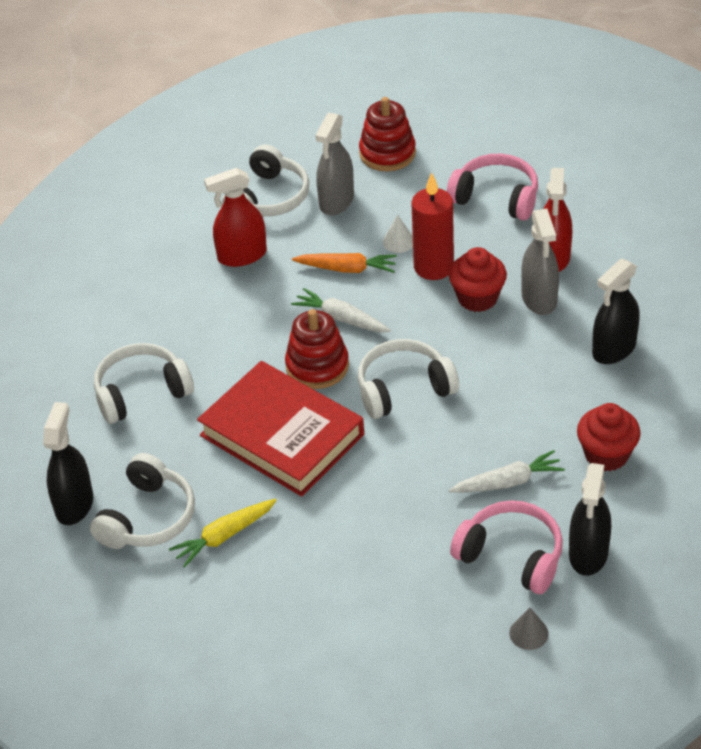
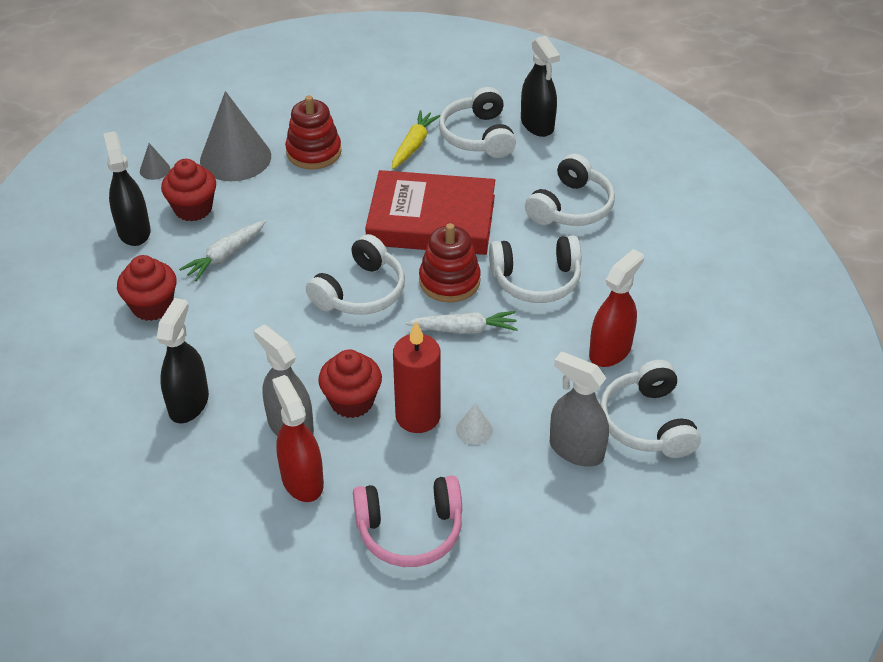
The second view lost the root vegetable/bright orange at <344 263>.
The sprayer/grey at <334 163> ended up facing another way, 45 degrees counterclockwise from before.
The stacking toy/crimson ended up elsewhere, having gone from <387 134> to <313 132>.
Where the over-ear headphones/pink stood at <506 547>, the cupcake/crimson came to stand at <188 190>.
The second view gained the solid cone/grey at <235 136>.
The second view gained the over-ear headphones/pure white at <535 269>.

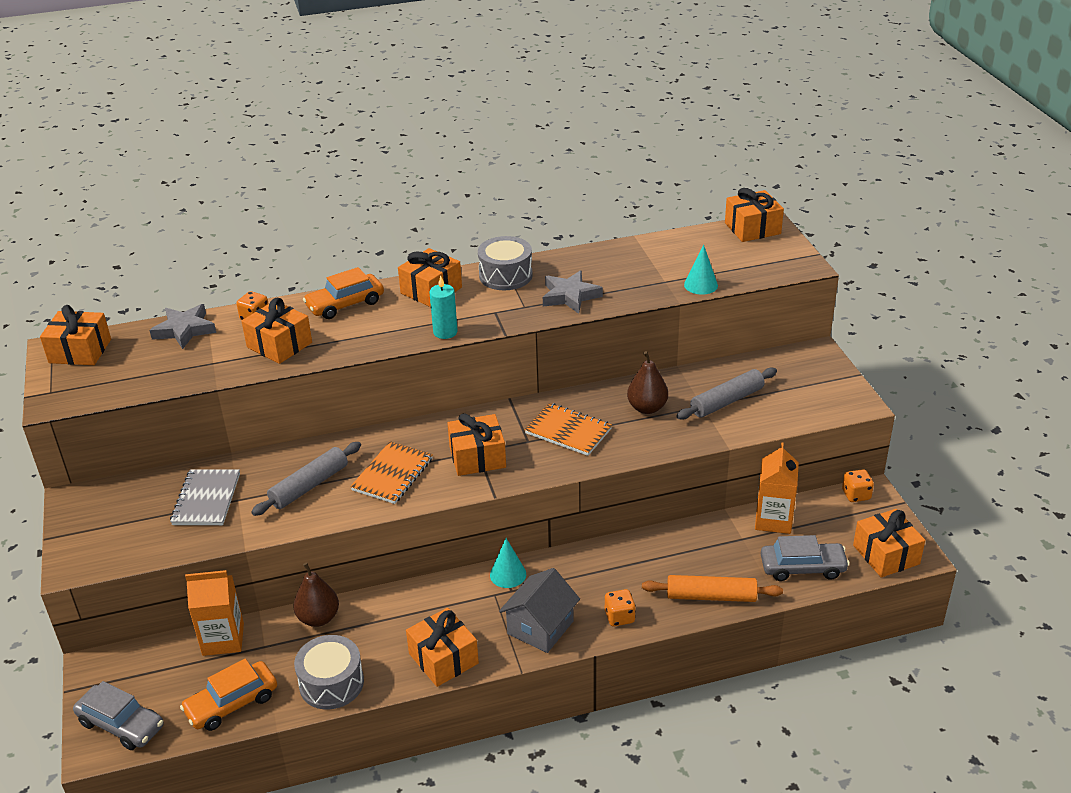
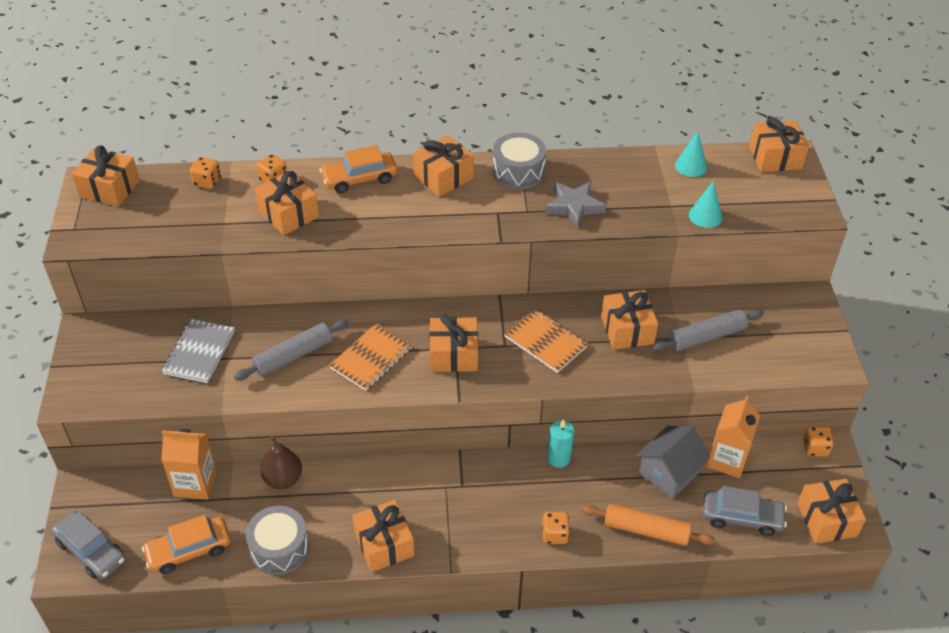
Where the five-pointed star/grey stood at <182 326>, the game die/bright orange came to stand at <205 173>.
The candle/aqua ended up elsewhere, having gone from <444 307> to <560 443>.
The solid cone/aqua ended up elsewhere, having gone from <508 563> to <691 154>.
The toy house/grey ended up elsewhere, having gone from <539 610> to <673 462>.
Where the toy pear/brown stood at <647 382>, the gift/bright orange came to stand at <629 320>.

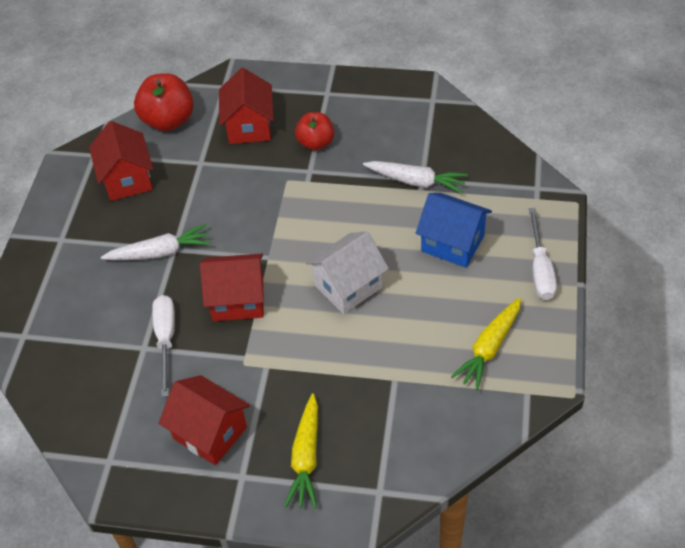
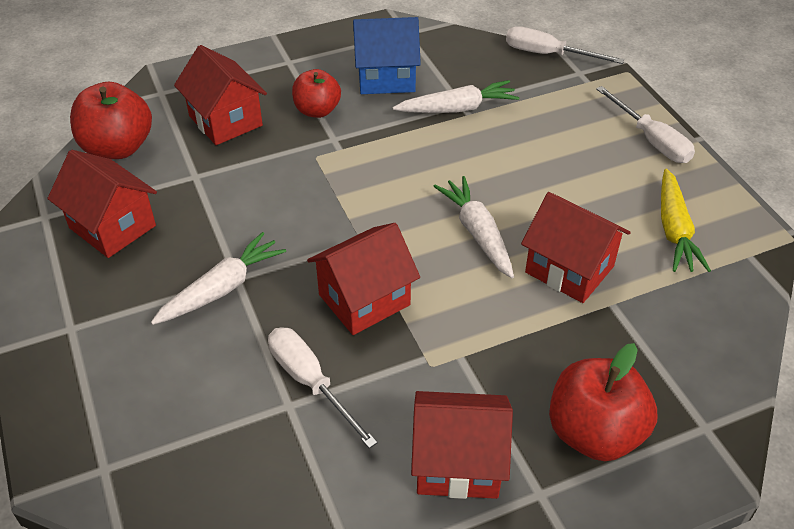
Where the root vegetable/bright yellow stood at <301 450>, the apple fruit/crimson came to stand at <603 402>.
Where the toy house/pure white stood at <347 272>, the root vegetable/pure white came to stand at <473 227>.
The toy house/cobalt ended up elsewhere, having gone from <454 230> to <387 55>.
The second view gained the screwdriver/pure white at <565 45>.
The second view gained the toy house/crimson at <576 247>.

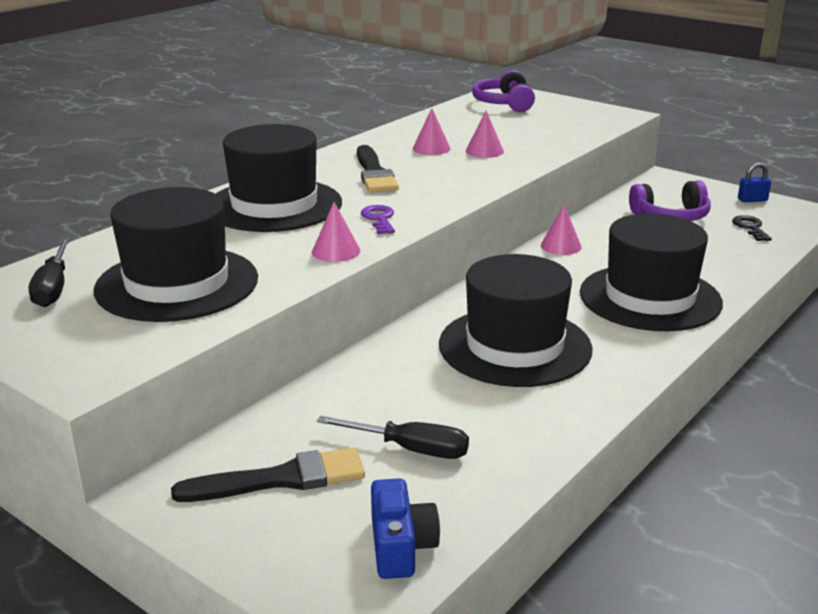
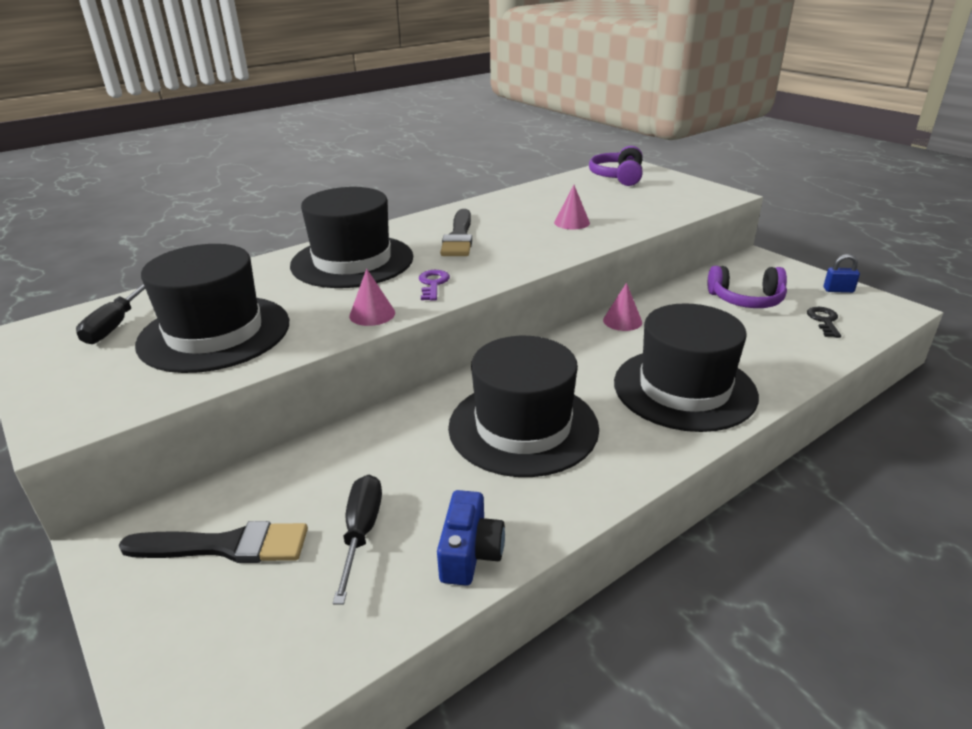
The screwdriver/ebony at <393 437> ended up facing another way, 120 degrees counterclockwise from before.
The compact camera/cobalt ended up elsewhere, having gone from <405 528> to <471 538>.
The second view lost the solid cone/pink at <432 131>.

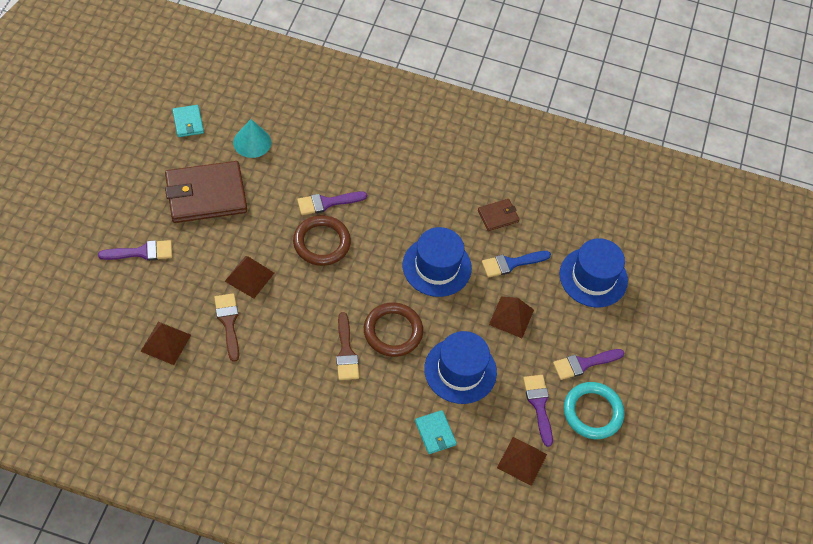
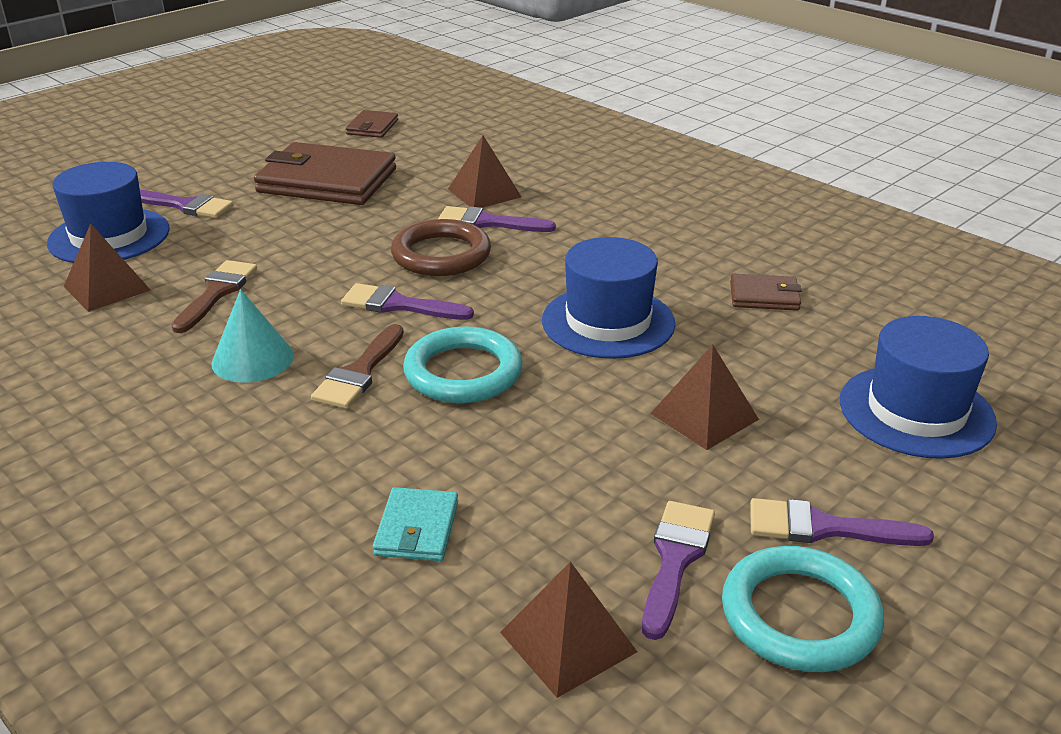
What was the wallet/aqua at <188 121> turned into the wallet/brown at <372 124>.
The pyramid/brown ended up elsewhere, having gone from <249 277> to <484 172>.
The solid cone/aqua ended up elsewhere, having gone from <252 138> to <252 336>.
What was the ring/brown at <393 329> turned into the ring/aqua at <463 365>.
The top hat/cobalt ended up elsewhere, having gone from <460 367> to <108 212>.
The second view lost the brush/cobalt at <516 264>.
The second view gained the brush/purple at <407 301>.

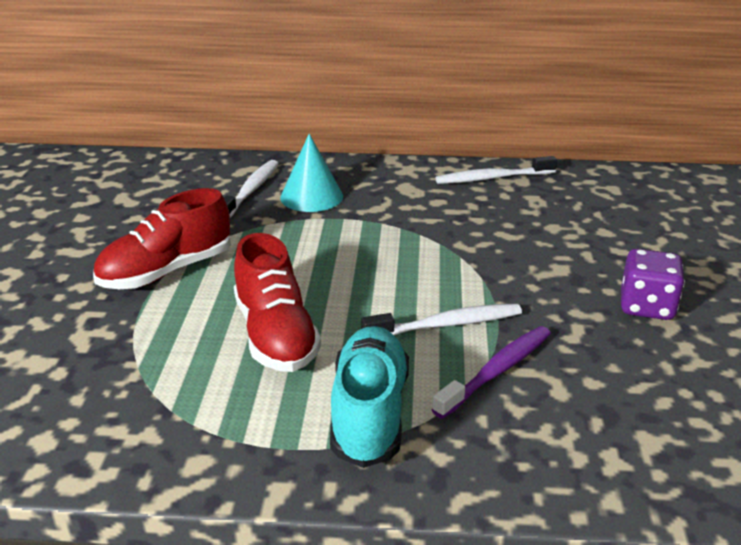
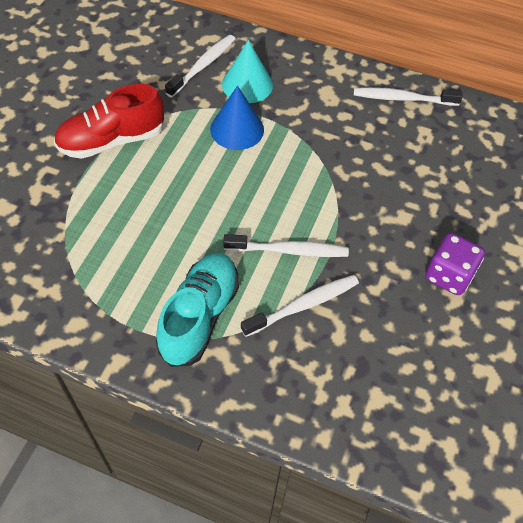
The second view lost the sneaker/crimson at <277 302>.
What was the tooth brush/purple at <491 372> turned into the tooth brush/pure white at <300 306>.
The second view gained the solid cone/cobalt at <237 118>.

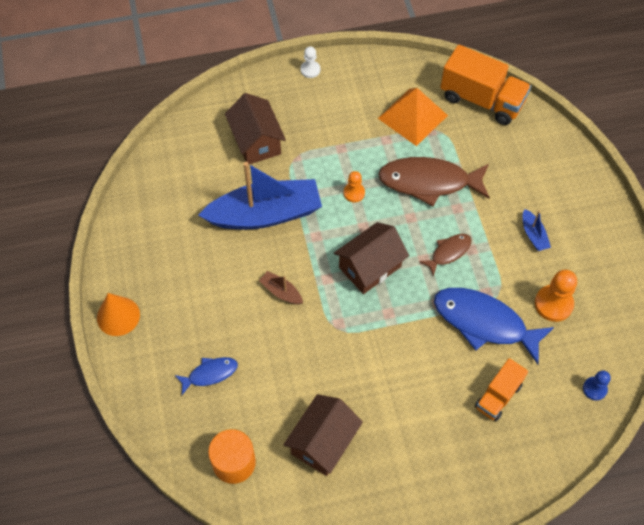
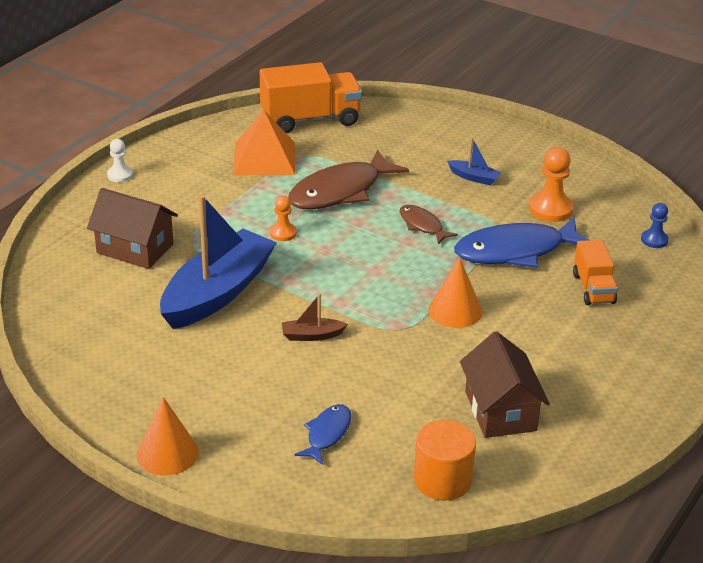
The second view lost the toy house/brown at <371 258>.
The toy fish/brown at <445 255> ended up facing another way, 45 degrees counterclockwise from before.
The second view gained the solid cone/bright orange at <455 292>.

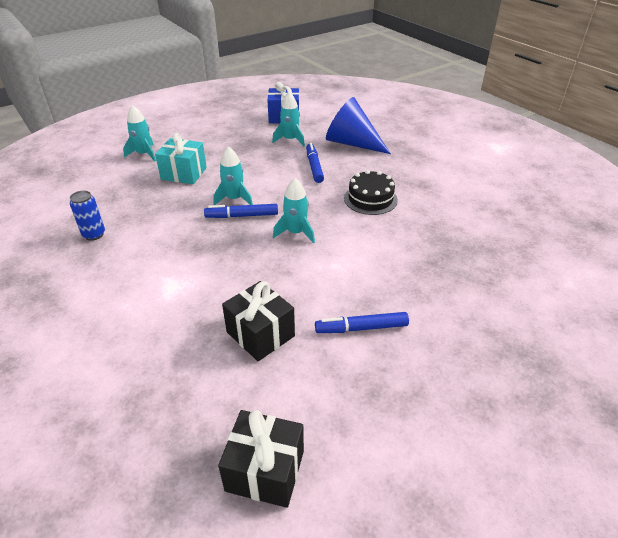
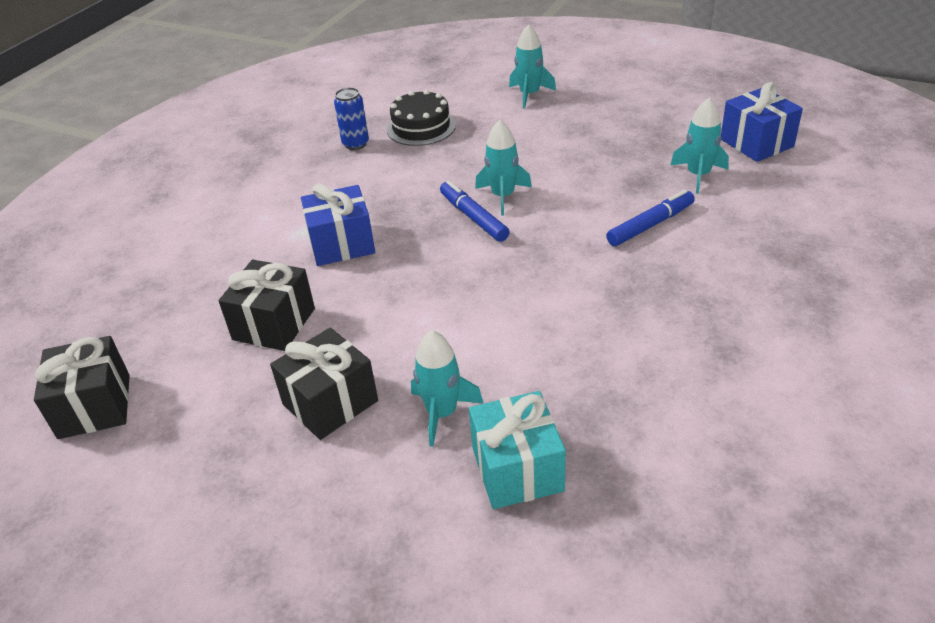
The gift/aqua ended up elsewhere, having gone from <181 158> to <517 450>.
The rocket/aqua ended up elsewhere, having gone from <294 210> to <447 388>.
Where the marker pen/cobalt stood at <362 322>, the gift/ebony came to stand at <324 384>.
The second view lost the solid cone/cobalt at <358 125>.
The layer cake/ebony ended up elsewhere, having gone from <371 192> to <421 118>.
The second view gained the gift/cobalt at <338 224>.

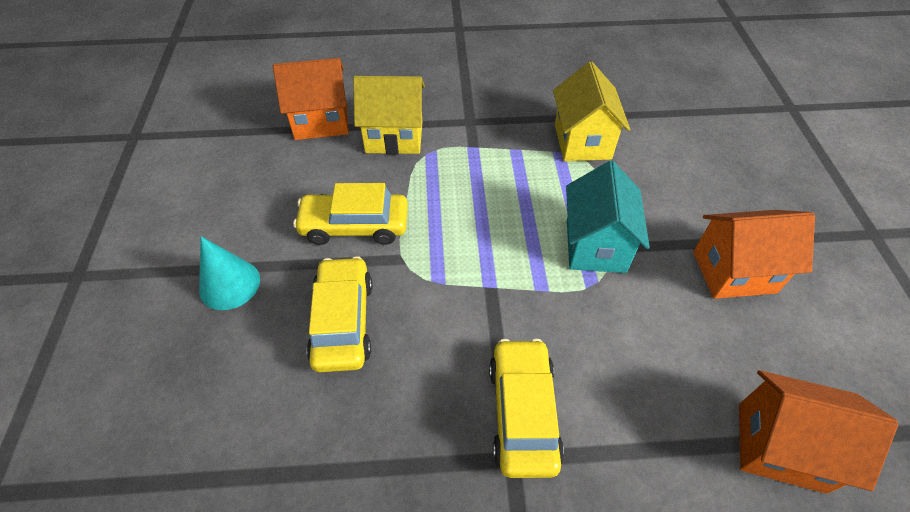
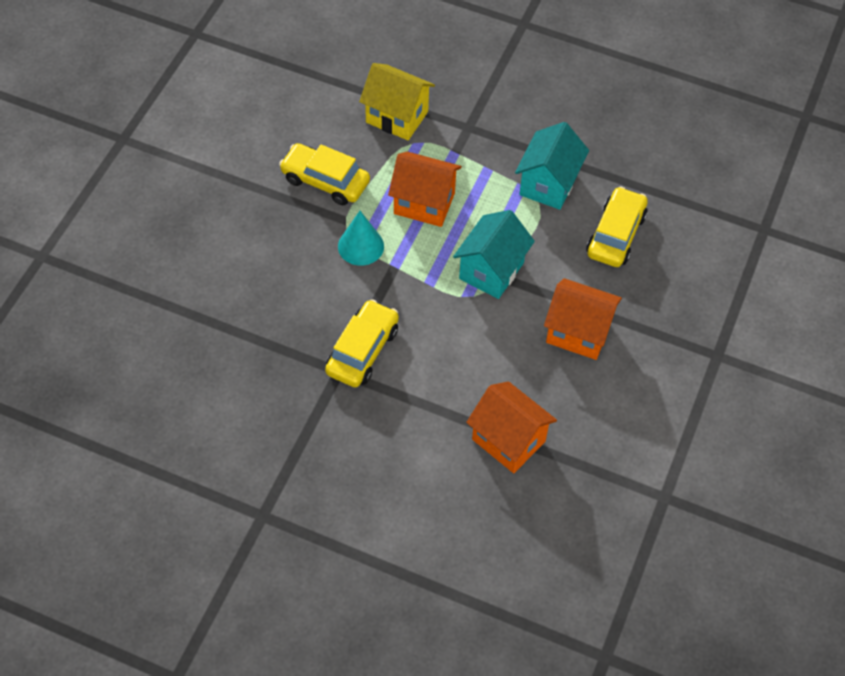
The solid cone/aqua ended up elsewhere, having gone from <229 273> to <361 238>.
The toy house/bright orange ended up elsewhere, having gone from <311 99> to <425 189>.
The automobile/bright yellow ended up elsewhere, having gone from <339 314> to <617 226>.
What was the toy house/bright yellow at <591 111> turned into the toy house/aqua at <552 166>.

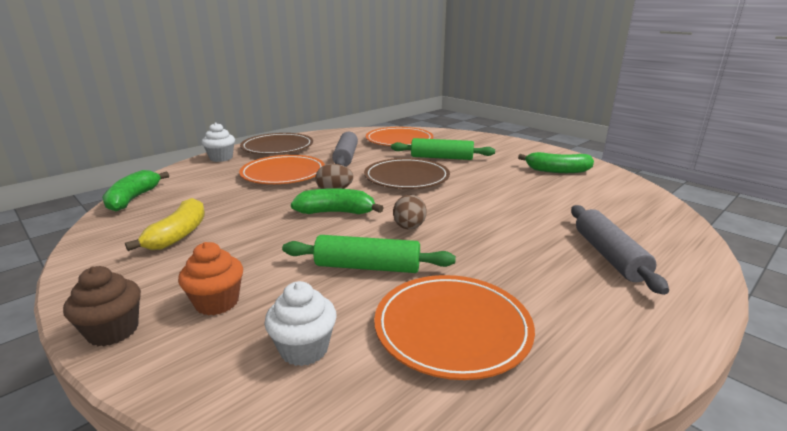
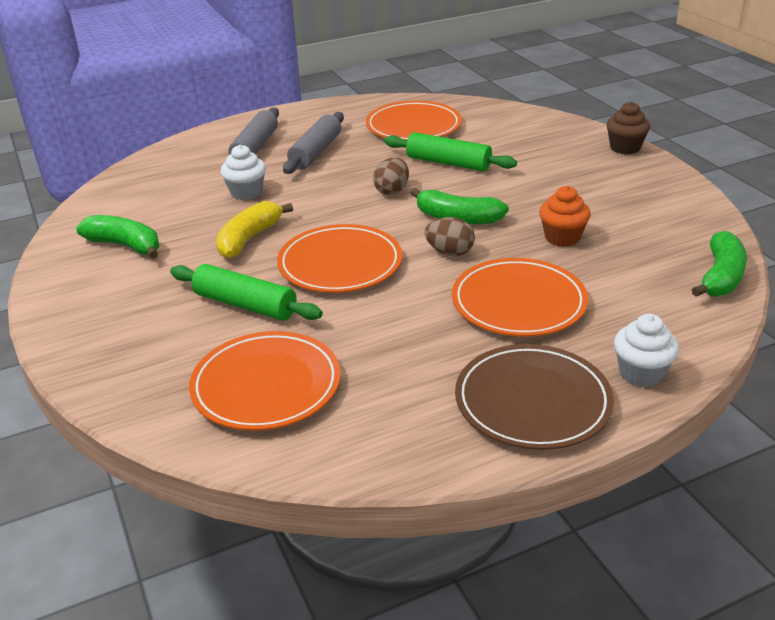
The banana/bright yellow ended up elsewhere, having gone from <165 224> to <254 230>.
The cupcake/bright orange ended up elsewhere, having gone from <210 278> to <565 216>.
The cupcake/pure white ended up elsewhere, having gone from <301 323> to <243 172>.
The dough roller/grey ended up elsewhere, having gone from <345 149> to <313 143>.
What was the plate/brown at <407 173> turned into the plate/bright orange at <339 258>.

